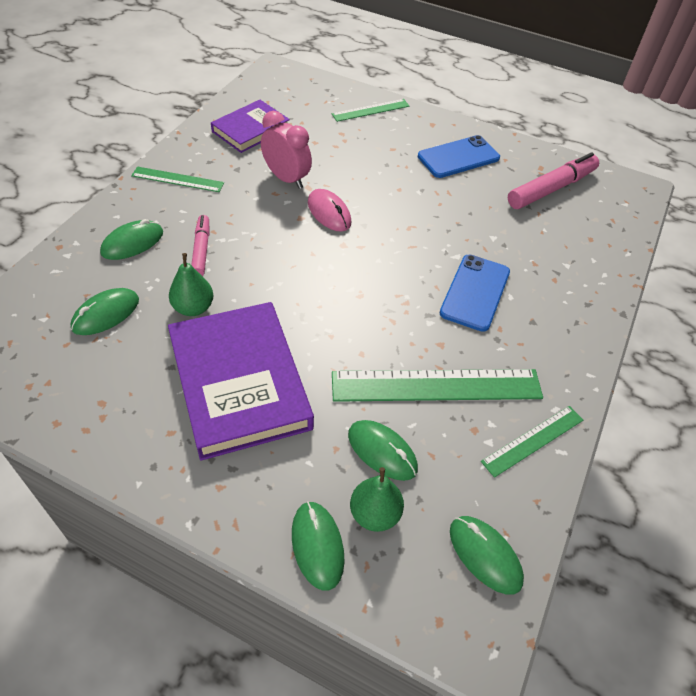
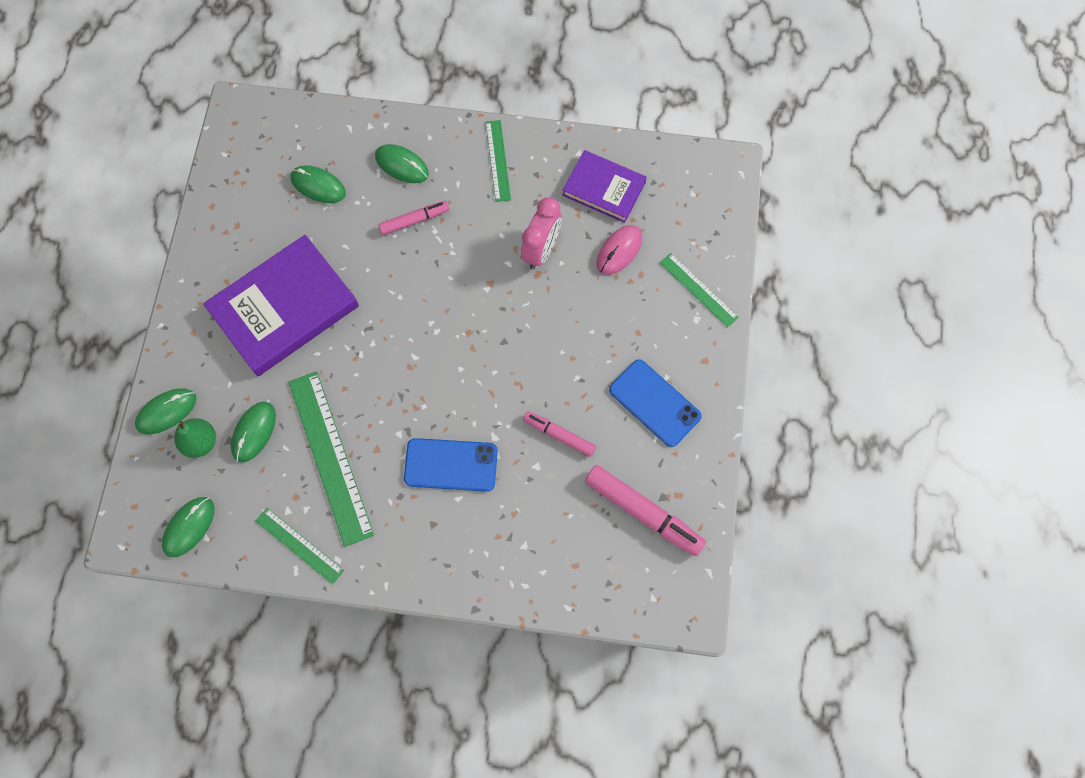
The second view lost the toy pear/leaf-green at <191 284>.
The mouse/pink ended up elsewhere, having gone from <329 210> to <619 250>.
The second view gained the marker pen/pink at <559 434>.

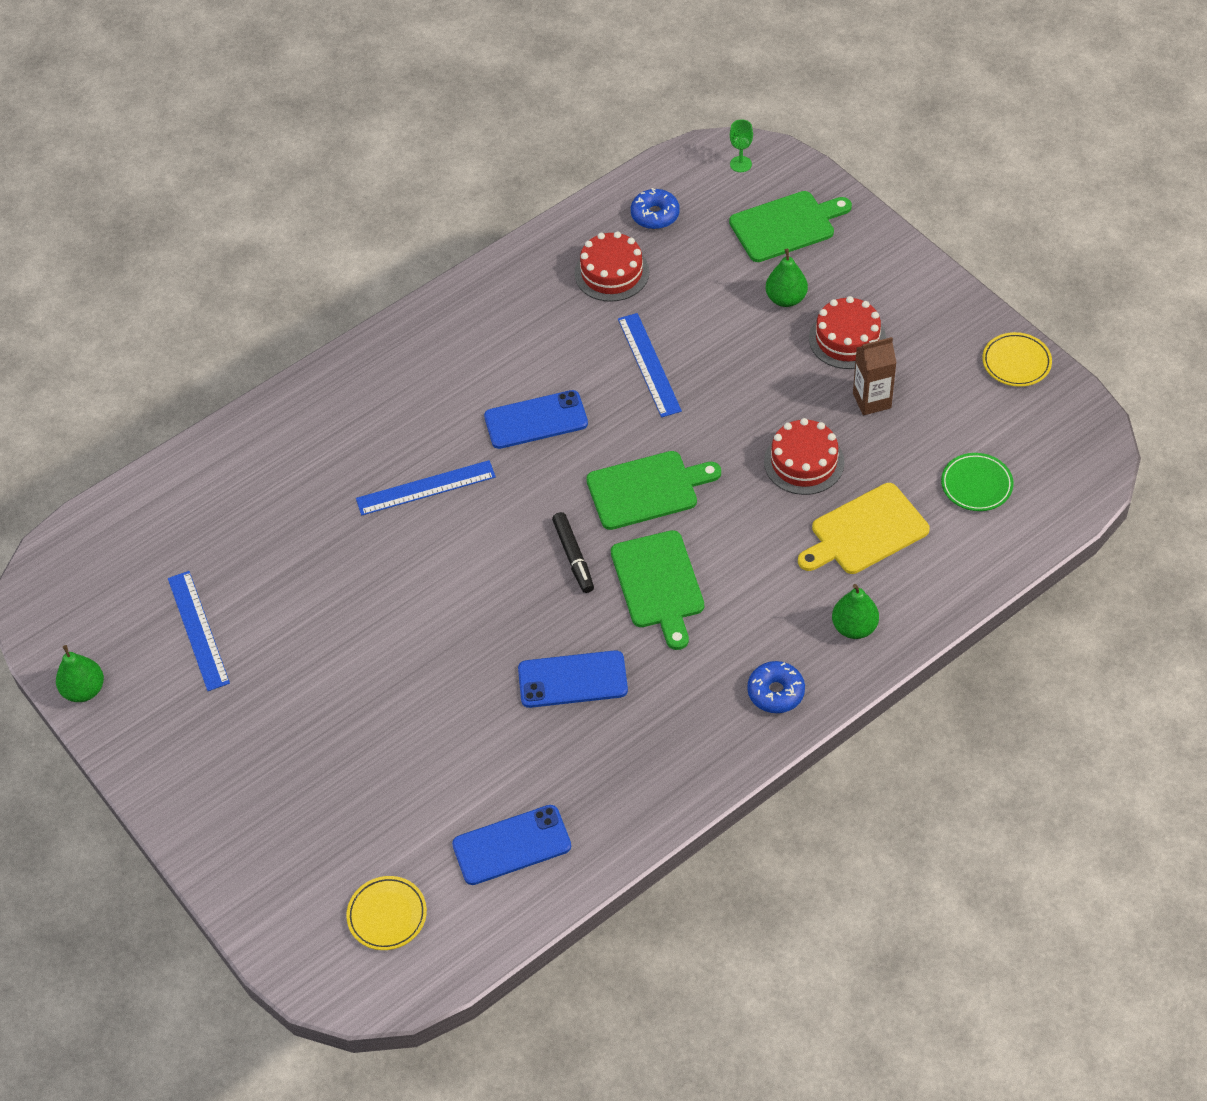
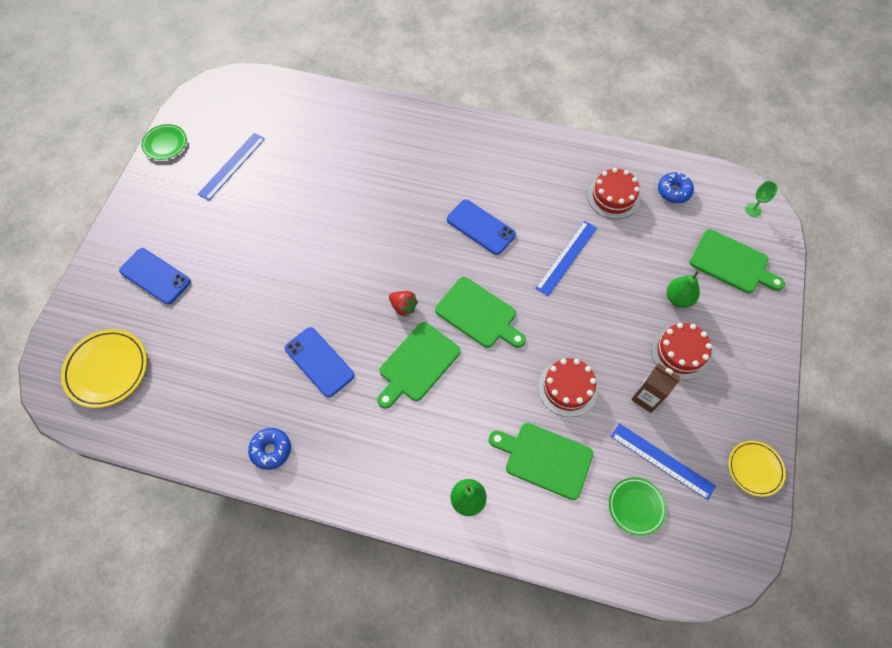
Where the toy pear/leaf-green stood at <80 673>, the plate/leaf-green came to stand at <164 142>.
The size of the plate/bright yellow at <386 913> changed by a factor of 1.59.
The ruler/cobalt ended up elsewhere, having gone from <426 488> to <663 461>.
The mobile phone/cobalt ended up elsewhere, having gone from <511 845> to <155 276>.
Where the marker pen/ebony stood at <573 552>, the toy strawberry/crimson came to stand at <403 304>.
The doughnut/cobalt ended up elsewhere, having gone from <776 687> to <269 449>.
What was the cutting board/bright yellow at <864 528> turned into the cutting board/leaf-green at <541 461>.

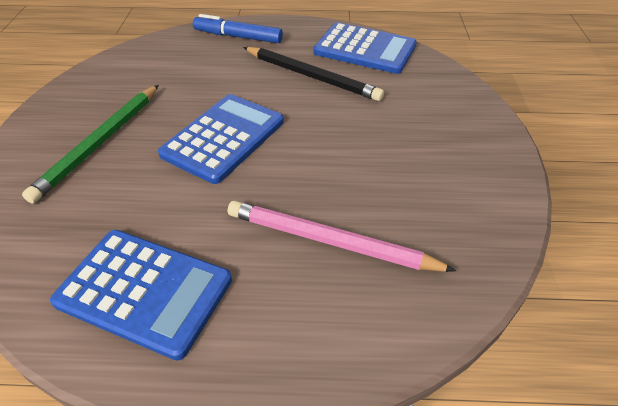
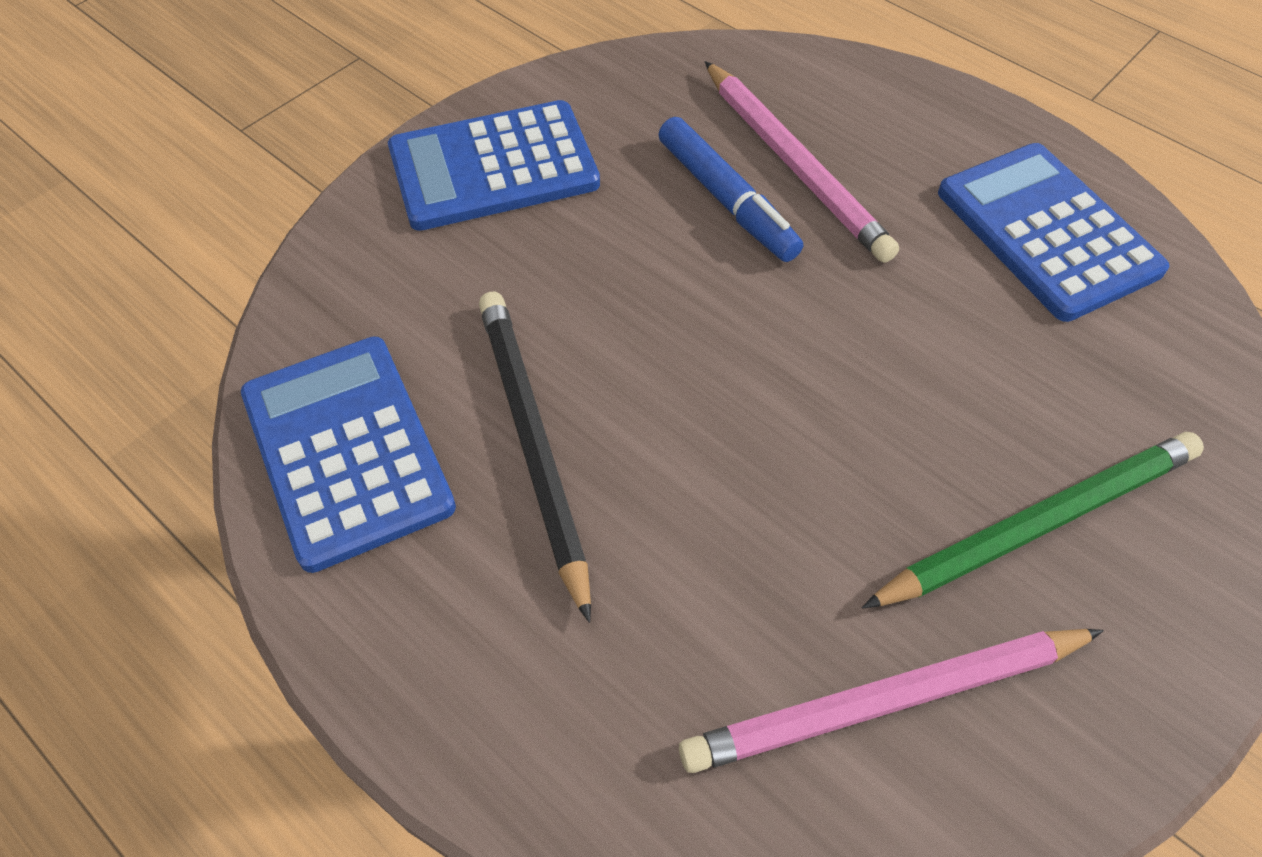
The adding machine/cobalt ended up elsewhere, having gone from <221 139> to <494 165>.
The marker pen/cobalt ended up elsewhere, having gone from <238 28> to <730 189>.
The second view gained the wooden pencil/pink at <891 701>.

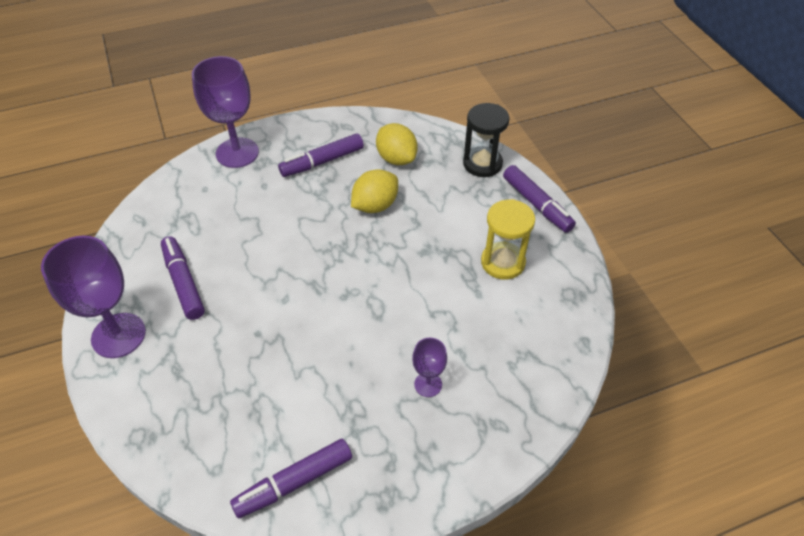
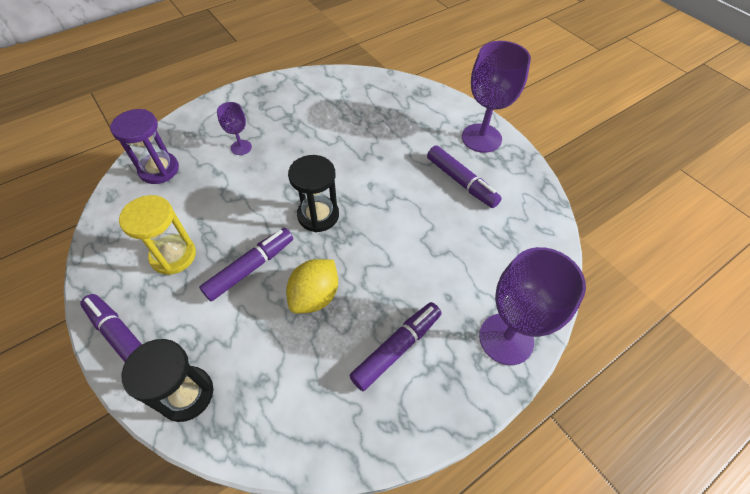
The marker pen/purple ended up elsewhere, having gone from <291 478> to <246 264>.
The second view lost the toy lemon/bright yellow at <397 144>.
The second view gained the hourglass/purple at <144 146>.
The second view gained the hourglass/ebony at <313 193>.

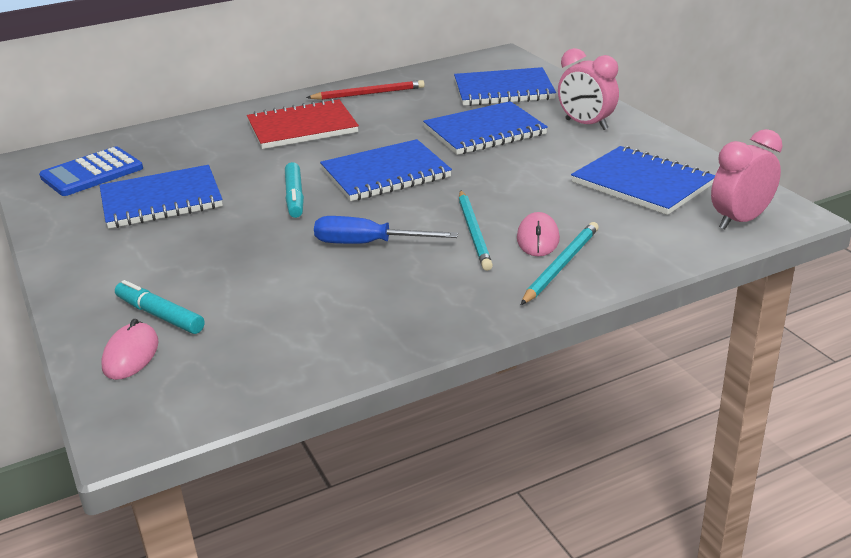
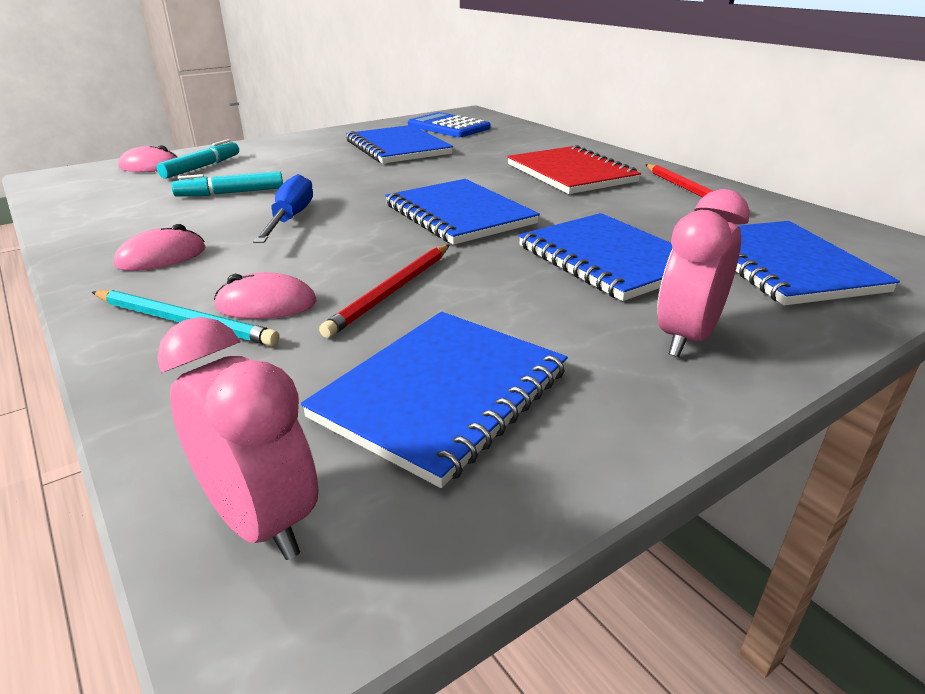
The marker pen/aqua ended up elsewhere, having gone from <294 190> to <227 184>.
The second view lost the wooden pencil/aqua at <476 230>.
The second view gained the mouse/pink at <159 247>.
The second view gained the wooden pencil/crimson at <384 291>.

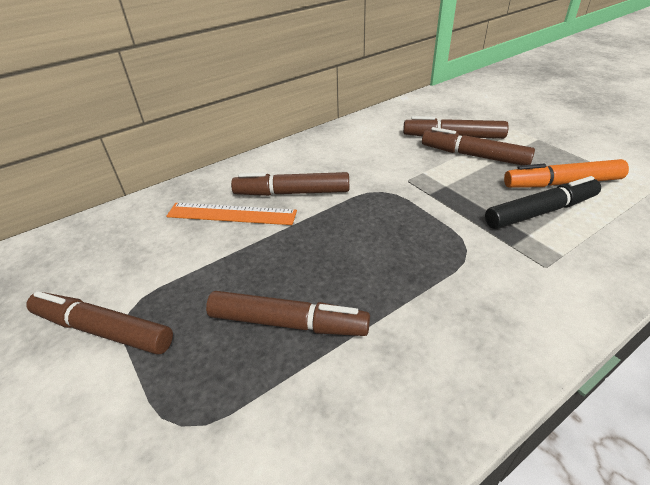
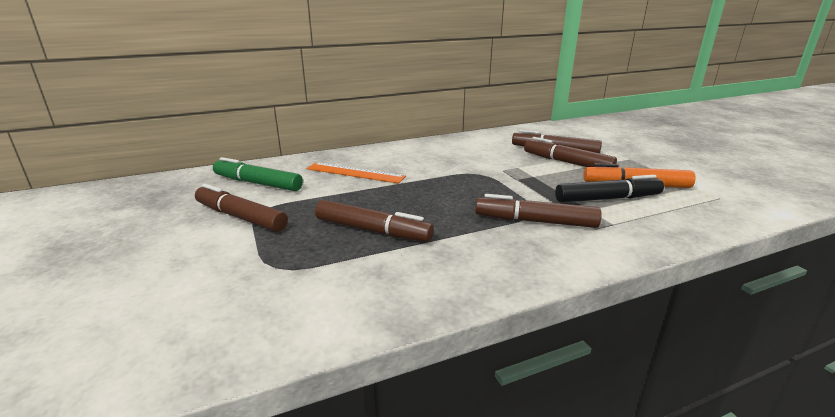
The marker pen/brown ended up elsewhere, having gone from <290 184> to <538 211>.
The second view gained the marker pen/leaf-green at <258 174>.

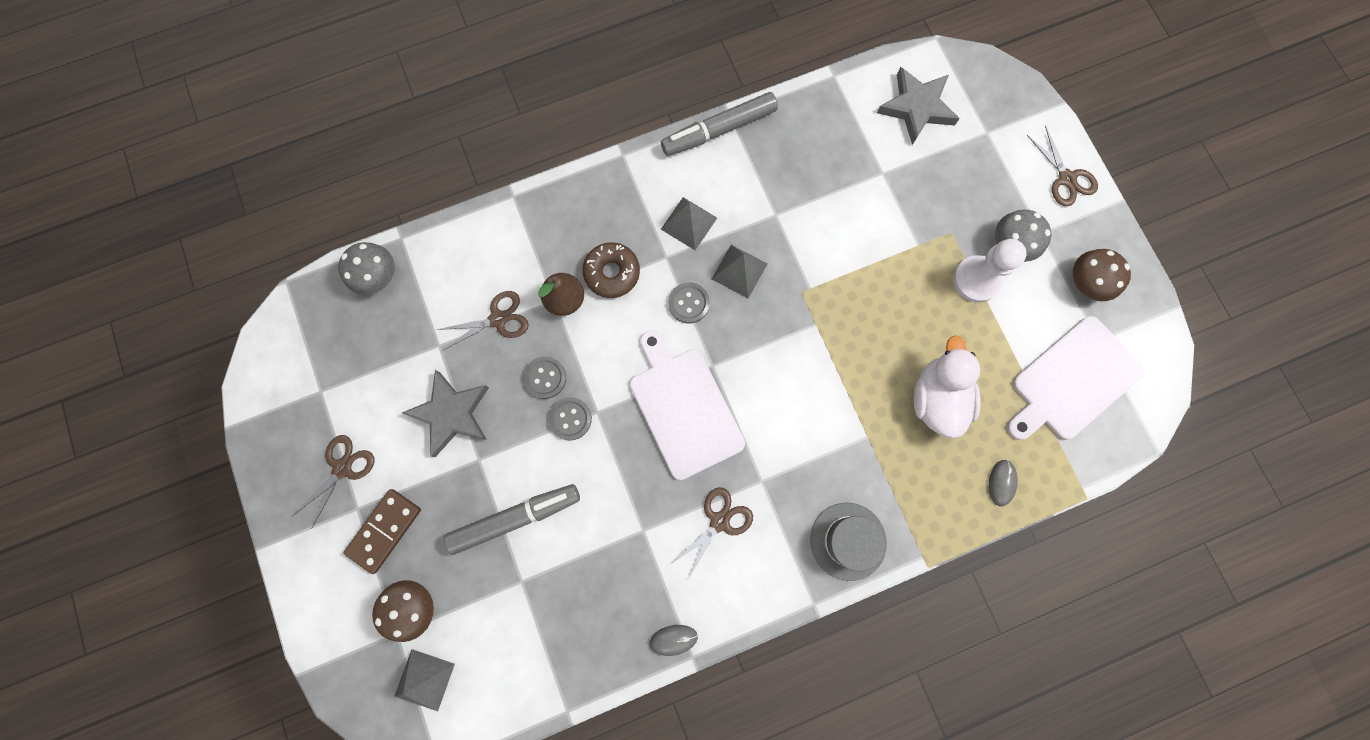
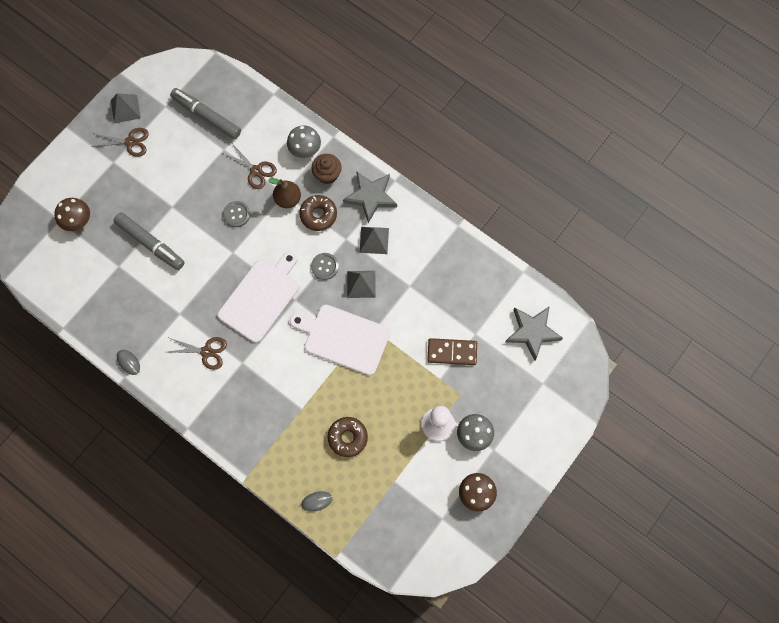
The toadstool/grey ended up elsewhere, having gone from <366 268> to <304 141>.
The domino/brown ended up elsewhere, having gone from <382 531> to <452 351>.
The pyramid/grey ended up elsewhere, having gone from <425 680> to <126 108>.
The five-pointed star/grey ended up elsewhere, having gone from <445 413> to <370 197>.
The second view lost the sewing button/grey at <570 418>.
The marker pen/grey ended up elsewhere, having gone from <719 124> to <205 113>.
The second view lost the top hat/grey at <848 542>.
Where the toy duck/pure white stood at <947 387>, the doughnut/brown came to stand at <348 437>.
The cutting board/pure white ended up elsewhere, having gone from <1075 378> to <340 340>.
The second view lost the shears/brown at <1062 166>.
The second view gained the cupcake/brown at <327 169>.

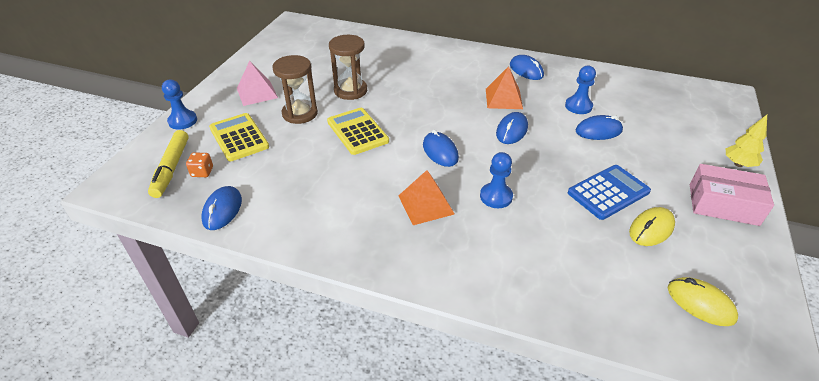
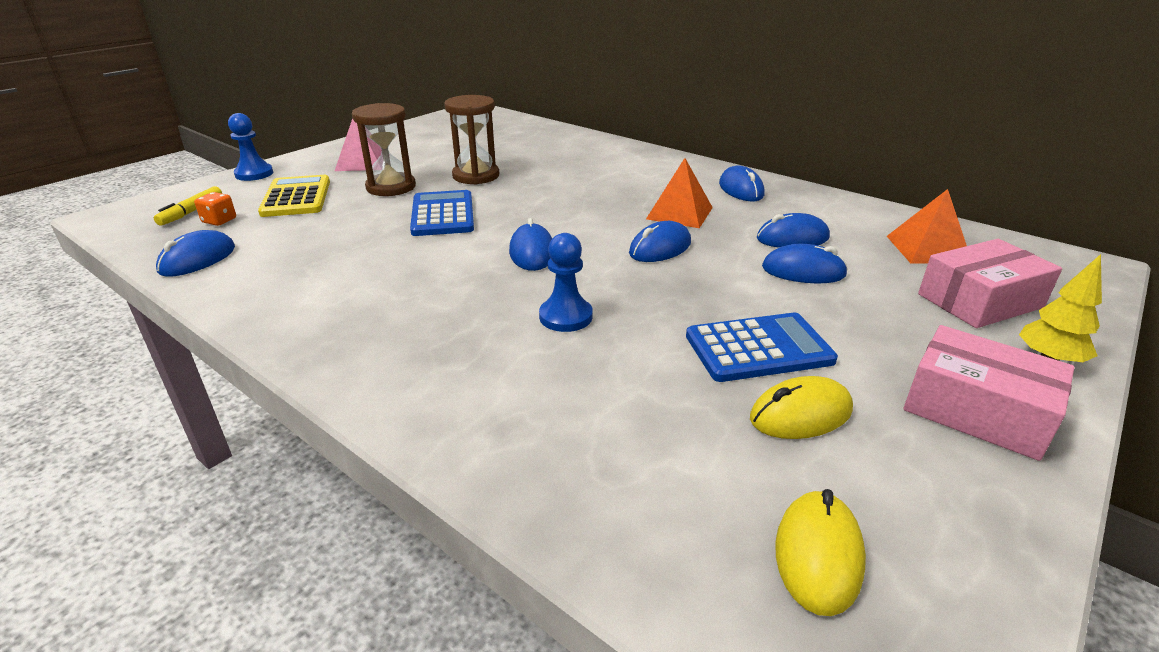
The size of the marker pen/bright yellow at <168 164> changed by a factor of 0.65.
What was the adding machine/bright yellow at <358 131> turned into the adding machine/cobalt at <442 213>.
The pyramid/bright orange ended up elsewhere, having gone from <426 197> to <927 226>.
Where the game pawn/cobalt stood at <580 90>, the mouse/cobalt came to stand at <793 230>.
The mouse/bright yellow at <703 301> ended up facing another way, 45 degrees clockwise from before.
The second view gained the box/pink at <990 283>.

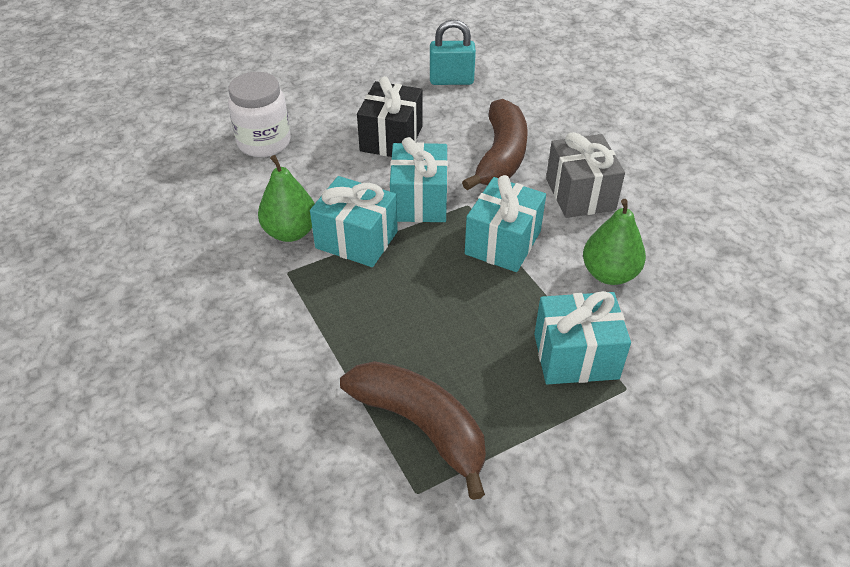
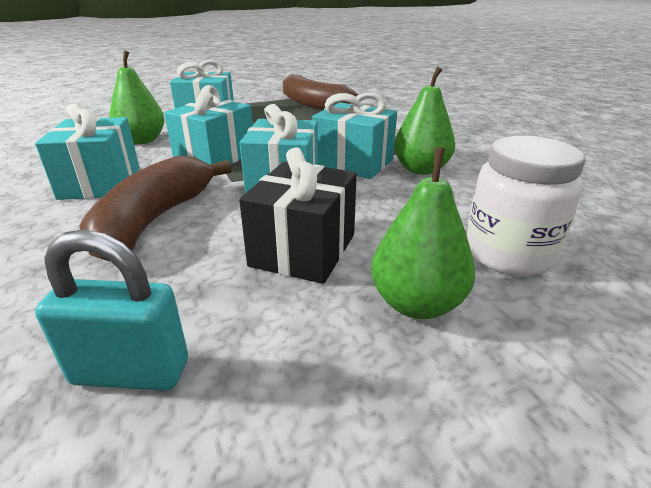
What was the gift/grey at <585 175> turned into the gift/aqua at <87 151>.
The second view gained the toy pear/leaf-green at <423 233>.

